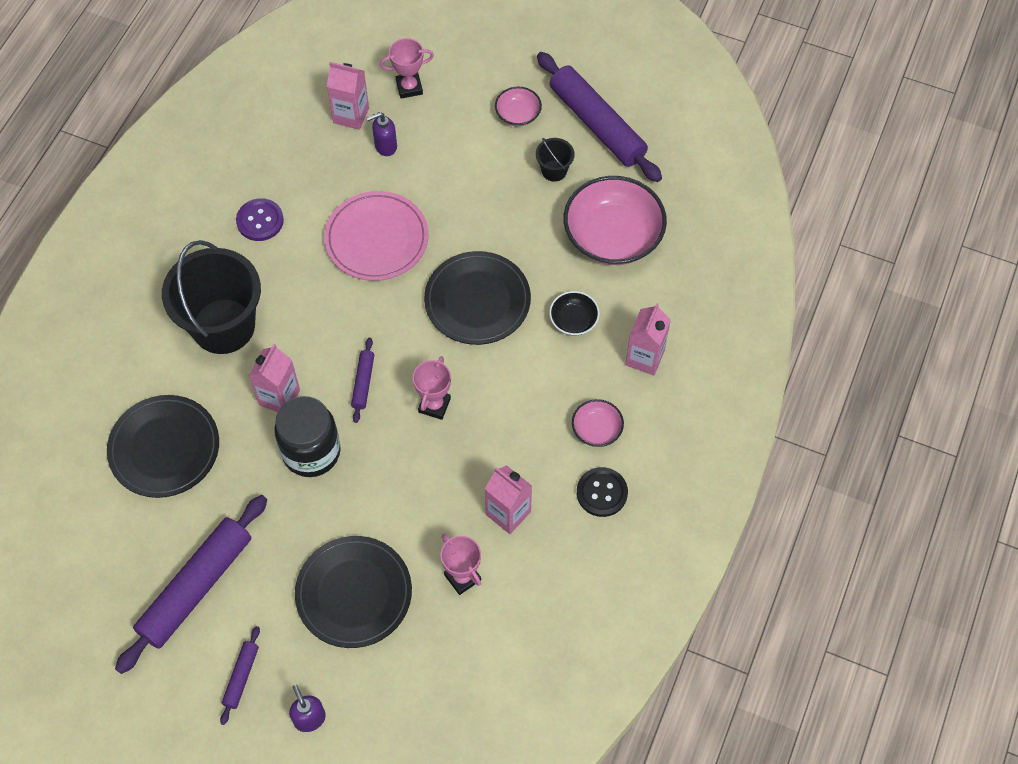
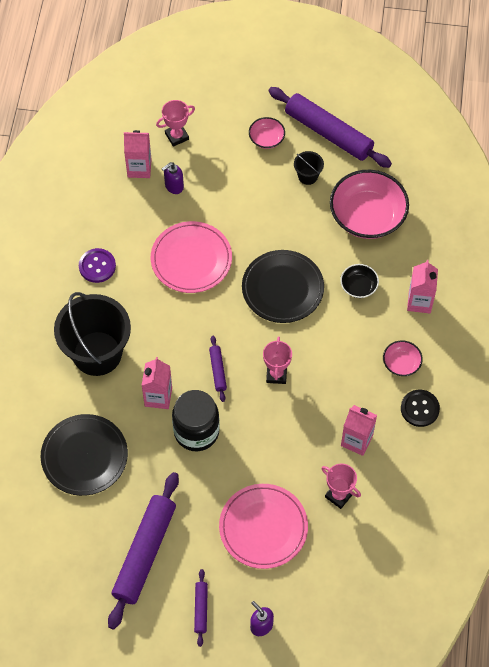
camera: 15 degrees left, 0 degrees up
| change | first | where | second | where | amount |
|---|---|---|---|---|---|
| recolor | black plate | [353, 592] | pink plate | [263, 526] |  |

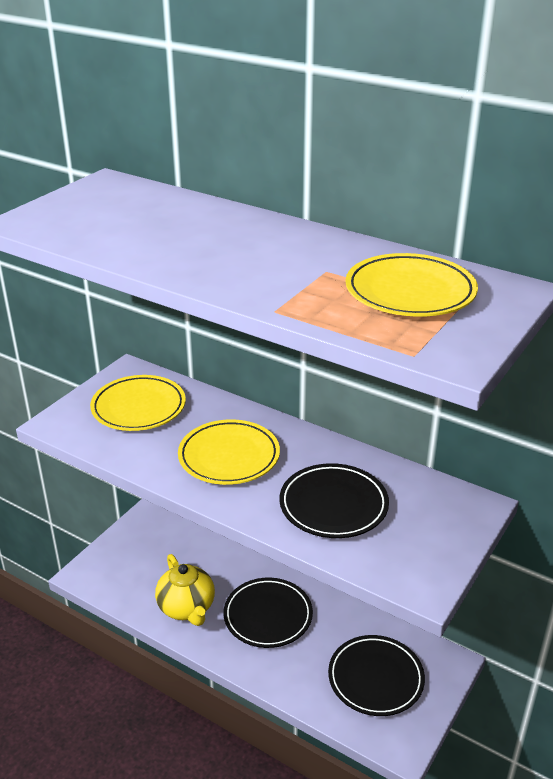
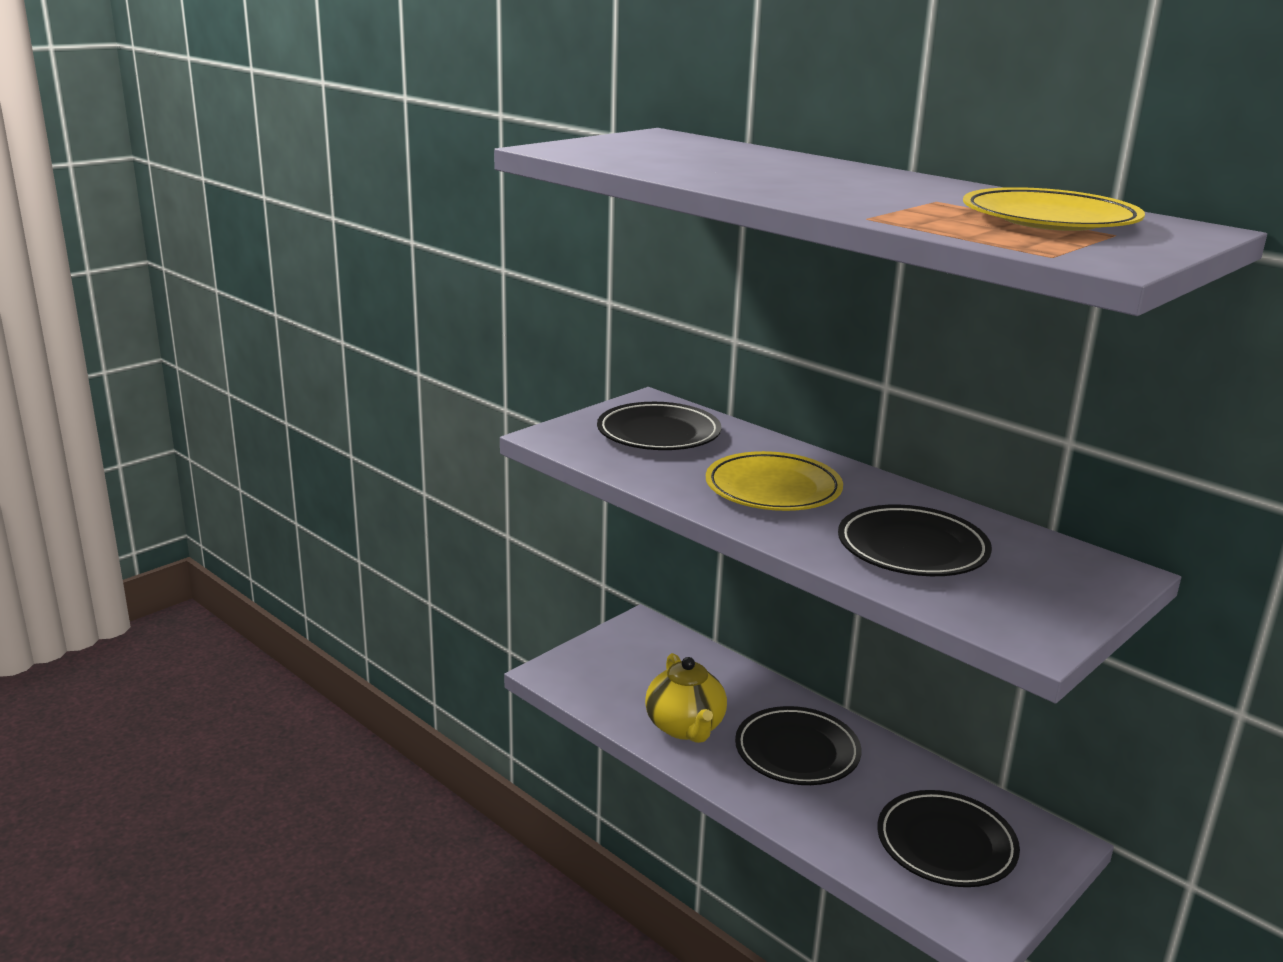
camera: 10 degrees right, 10 degrees down
| change | first | where | second | where | amount |
|---|---|---|---|---|---|
| recolor | yellow plate | [138, 403] | black plate | [659, 426] |  |

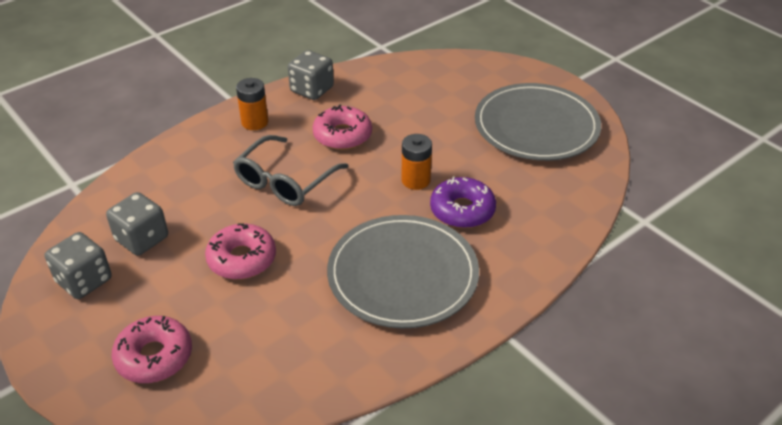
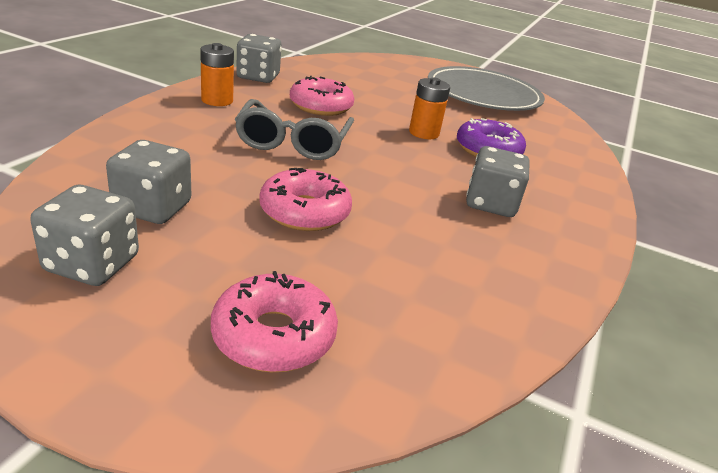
camera: 30 degrees left, 10 degrees down
| change | first | where | second | where | amount |
|---|---|---|---|---|---|
| replace | grey plate | [403, 271] | grey dice | [498, 181] |  |

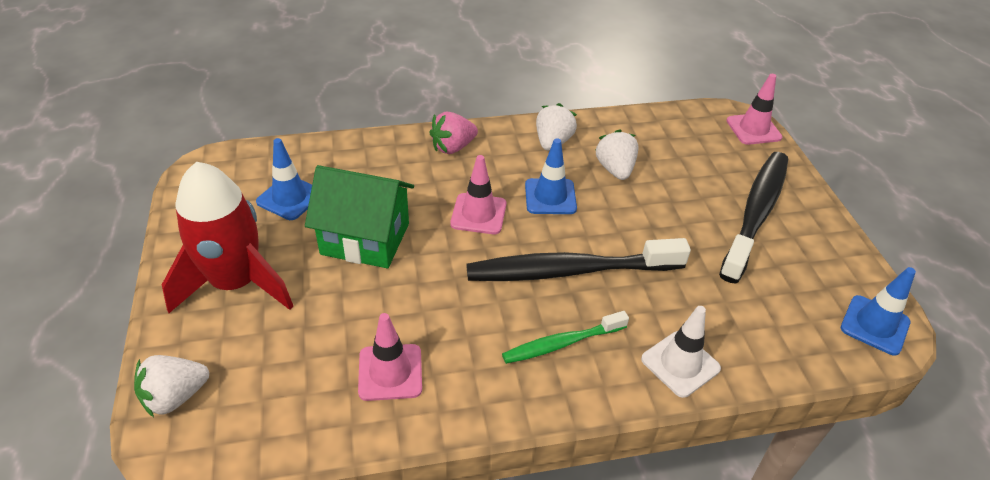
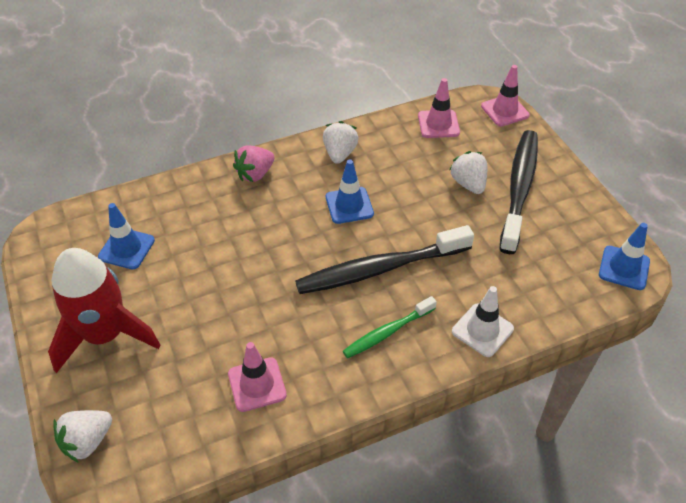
camera: 10 degrees left, 5 degrees up
| change | first | where | second | where | amount |
|---|---|---|---|---|---|
| delete | green house | [359, 216] |  |  |  |
| move | pink traffic cone | [478, 194] |  | [439, 108] |  |
| move | white strawberry | [617, 154] |  | [468, 172] |  |

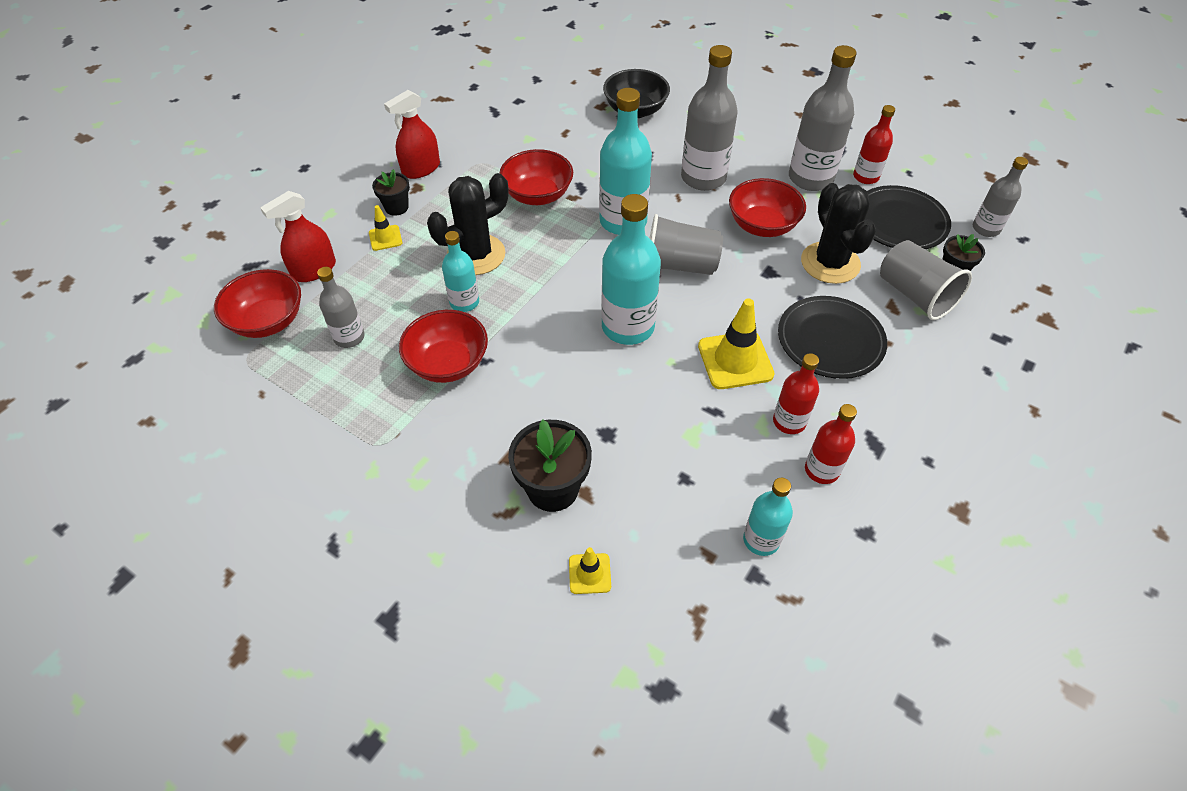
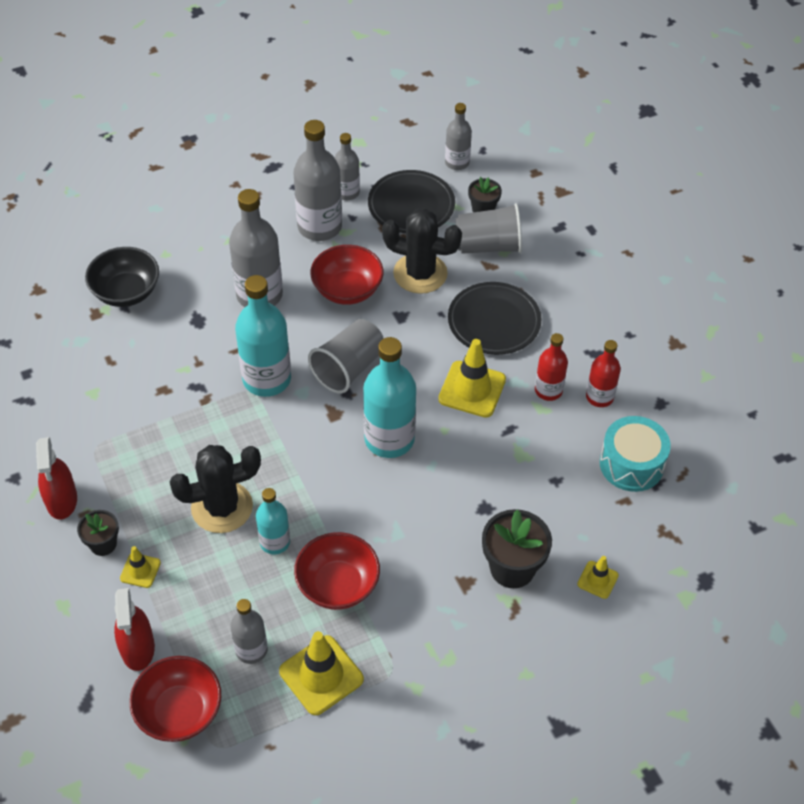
camera: 60 degrees left, 0 degrees up
| change | first | where | second | where | amount |
|---|---|---|---|---|---|
| delete | red bowl | [536, 177] |  |  |  |
| insert |  |  | yellow traffic cone | [321, 673] |  |
| replace | turquoise bottle | [768, 517] | turquoise drum | [635, 454] |  |
| recolor | red bottle | [874, 144] | grey bottle | [347, 166] |  |
| rotate | black cactus | [467, 224] |  | [215, 489] | 75 degrees clockwise |

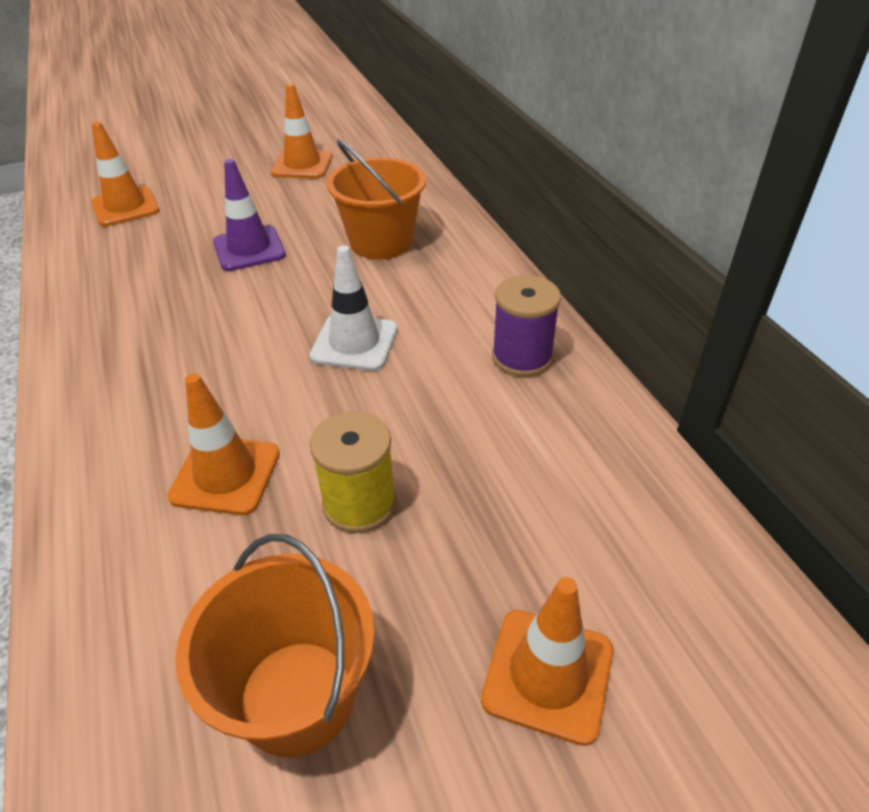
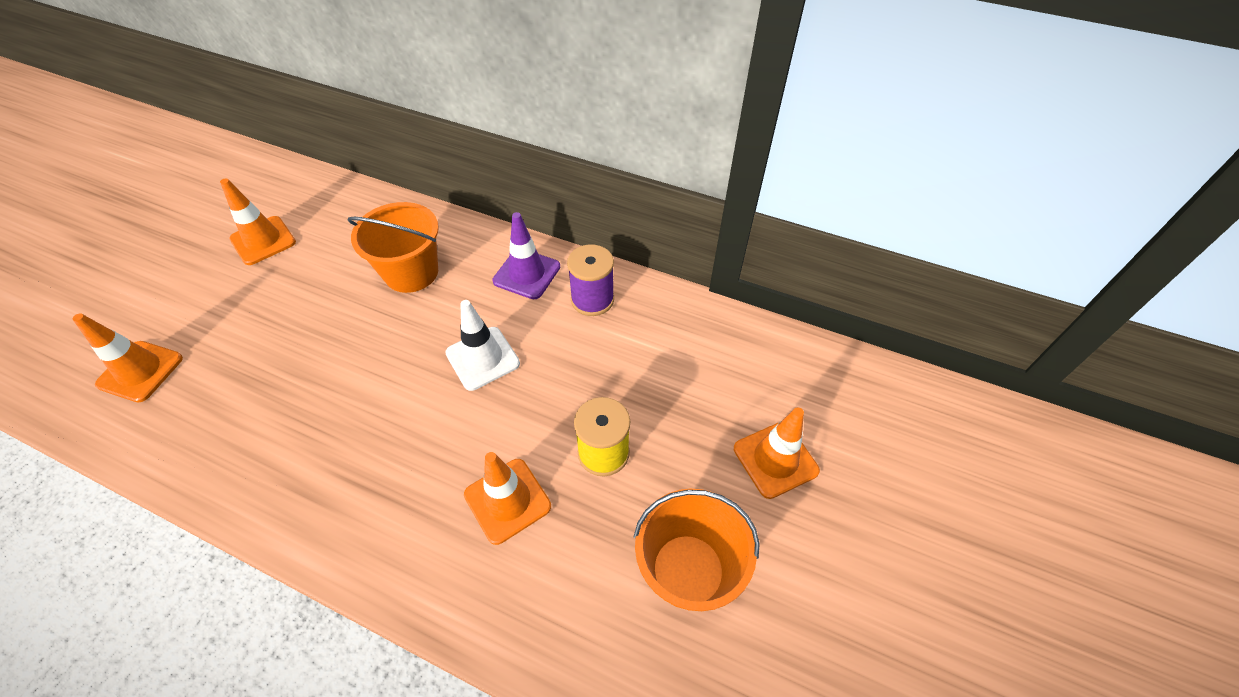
camera: 45 degrees left, 10 degrees up
| change | first | where | second | where | amount |
|---|---|---|---|---|---|
| move | purple traffic cone | [249, 215] |  | [526, 255] |  |

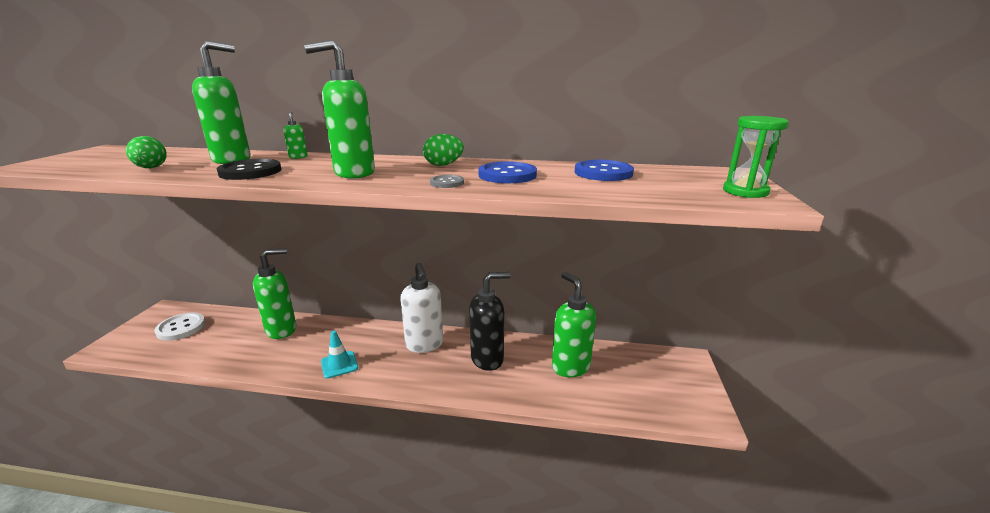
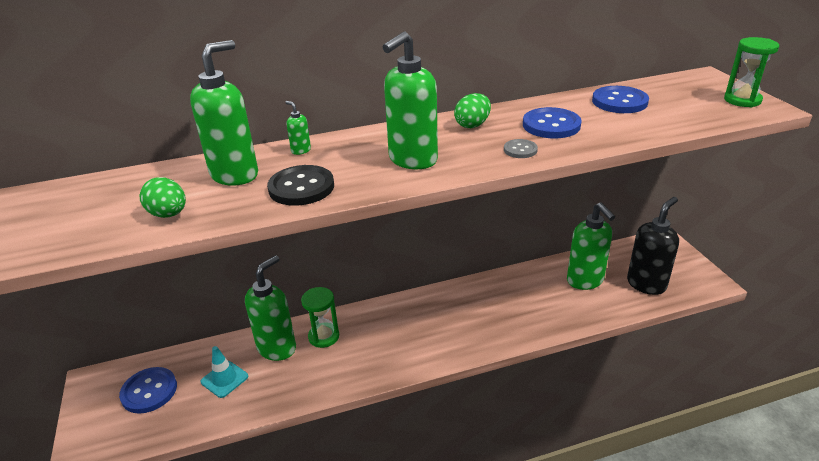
camera: 25 degrees left, 10 degrees up
| change | first | where | second | where | amount |
|---|---|---|---|---|---|
| delete | white soap dispenser | [421, 308] |  |  |  |
| insert |  |  | green hourglass | [320, 317] |  |
| move | turquoise traffic cone | [339, 355] |  | [224, 372] |  |
| move | black soap dispenser | [489, 321] |  | [653, 246] |  |
| recolor | white button | [179, 327] | blue button | [148, 390] |  |
| rotate | green soap dispenser | [574, 324] |  | [591, 246] | 150 degrees counterclockwise |

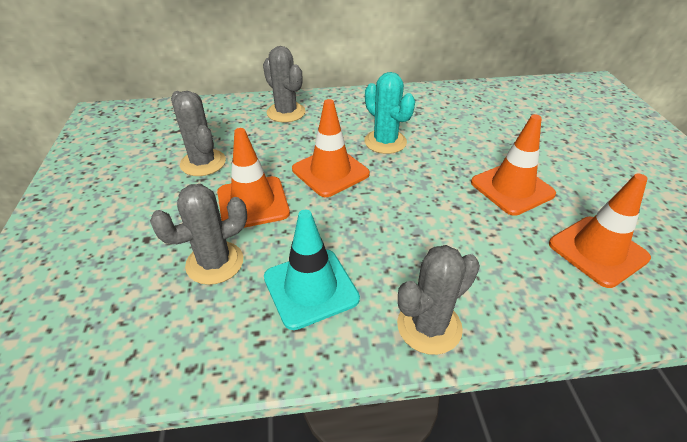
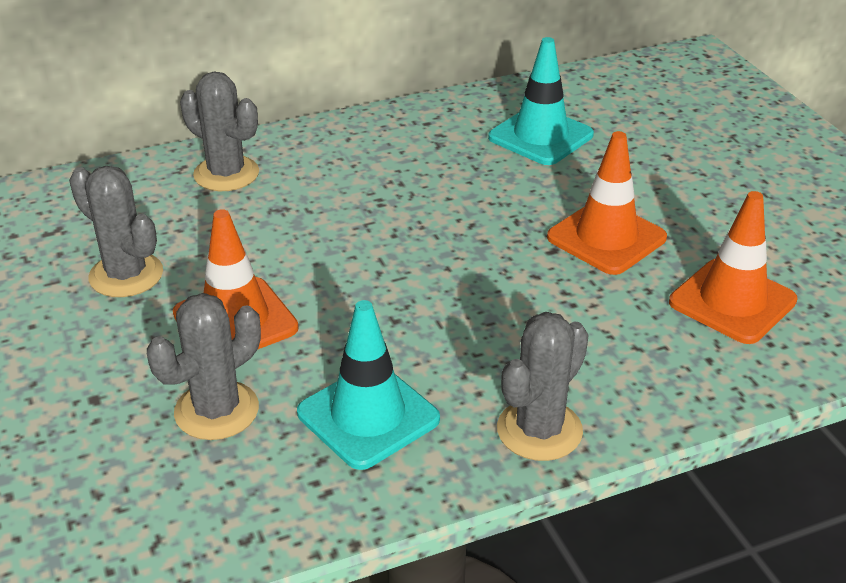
camera: 15 degrees left, 5 degrees down
| change | first | where | second | where | amount |
|---|---|---|---|---|---|
| delete | orange traffic cone | [331, 148] |  |  |  |
| delete | turquoise cactus | [389, 113] |  |  |  |
| insert |  |  | turquoise traffic cone | [541, 101] |  |

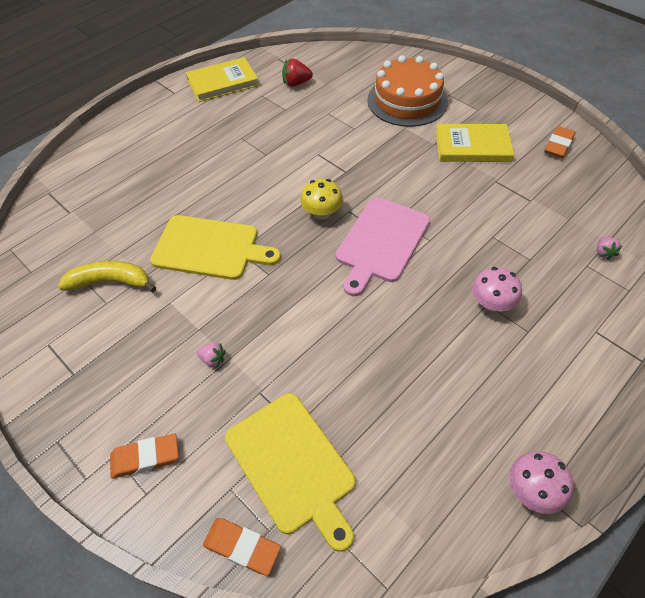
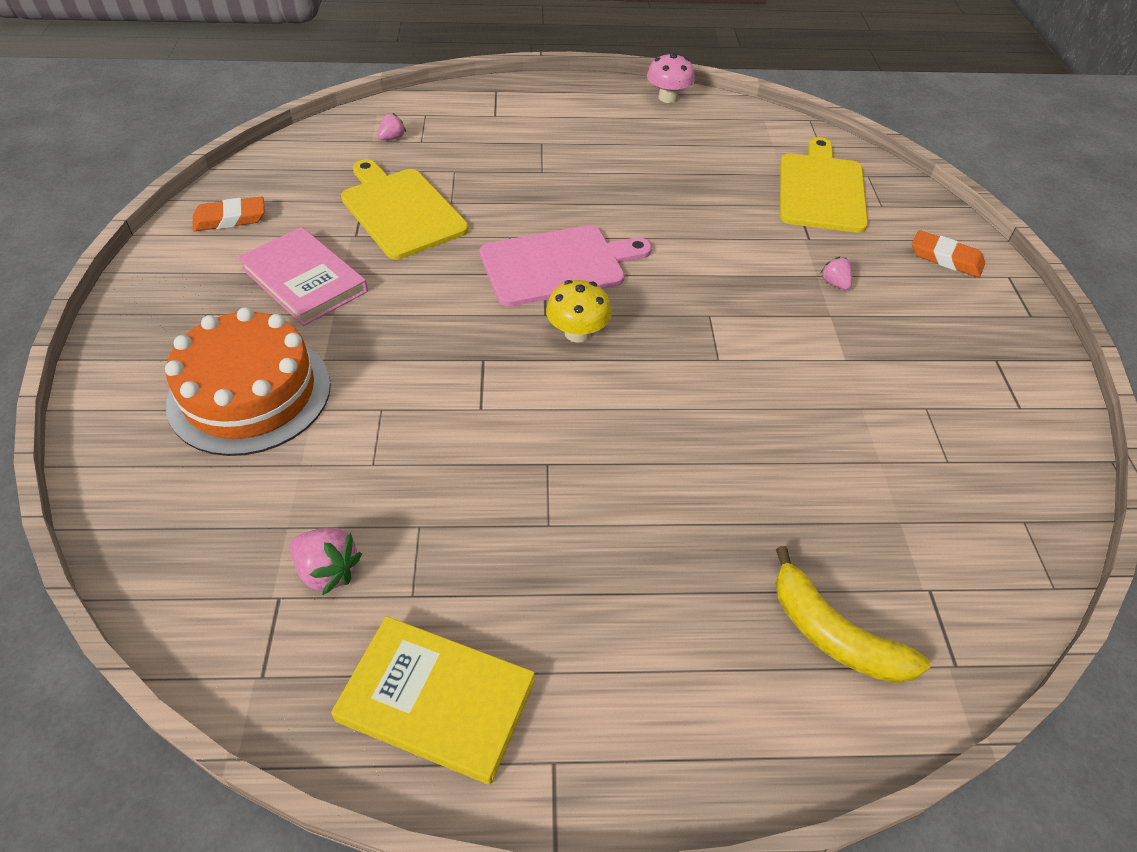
camera: 140 degrees left, 5 degrees down
| change | first | where | second | where | amount |
|---|---|---|---|---|---|
| delete | orange eraser | [242, 547] |  |  |  |
| delete | pink mushroom | [497, 289] |  |  |  |
| move | yellow banana | [107, 276] |  | [853, 614] |  |
| move | yellow cutting board | [215, 247] |  | [405, 209] |  |
| recolor | red strawberry | [297, 73] | pink strawberry | [326, 561] |  |
| recolor | yellow book | [475, 143] | pink book | [303, 276] |  |

